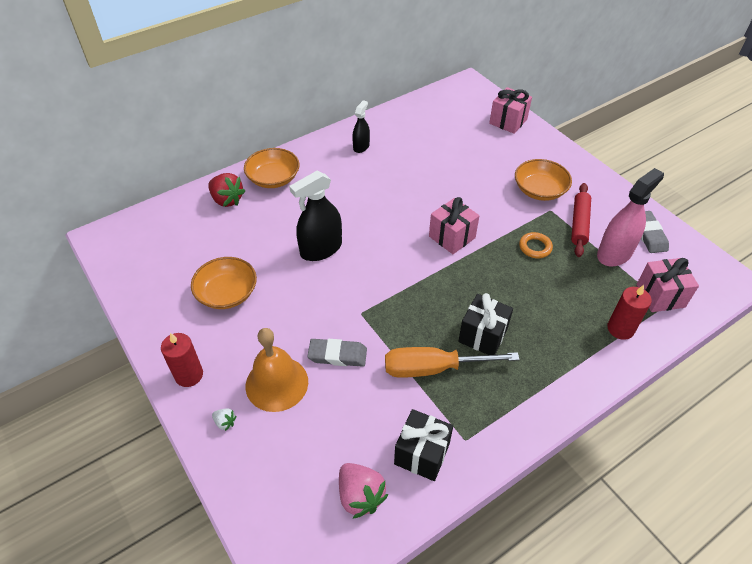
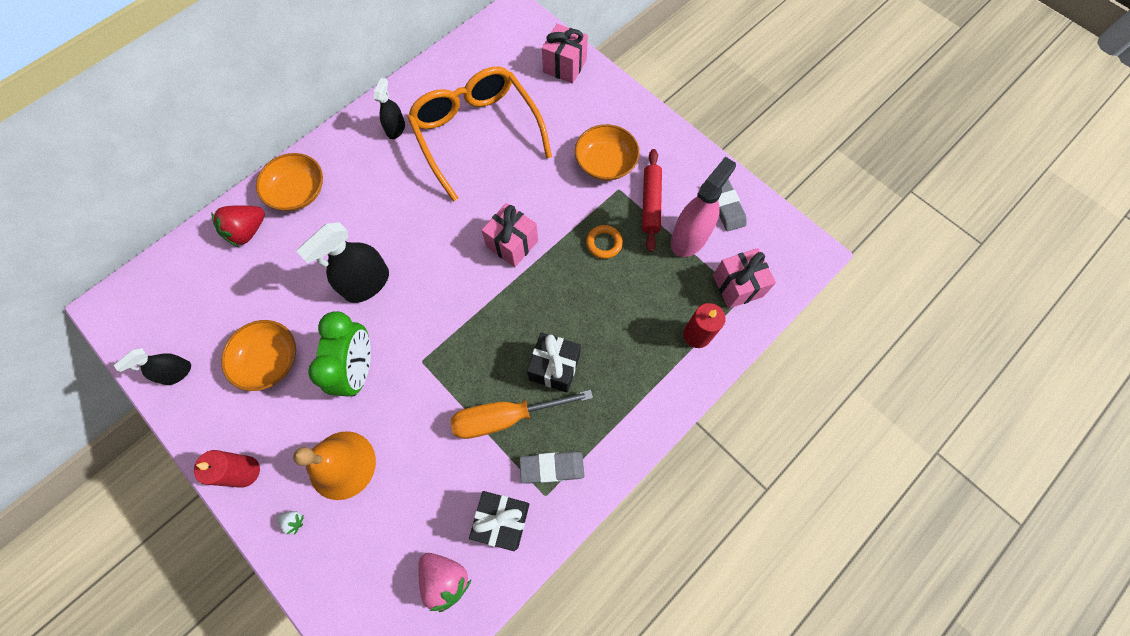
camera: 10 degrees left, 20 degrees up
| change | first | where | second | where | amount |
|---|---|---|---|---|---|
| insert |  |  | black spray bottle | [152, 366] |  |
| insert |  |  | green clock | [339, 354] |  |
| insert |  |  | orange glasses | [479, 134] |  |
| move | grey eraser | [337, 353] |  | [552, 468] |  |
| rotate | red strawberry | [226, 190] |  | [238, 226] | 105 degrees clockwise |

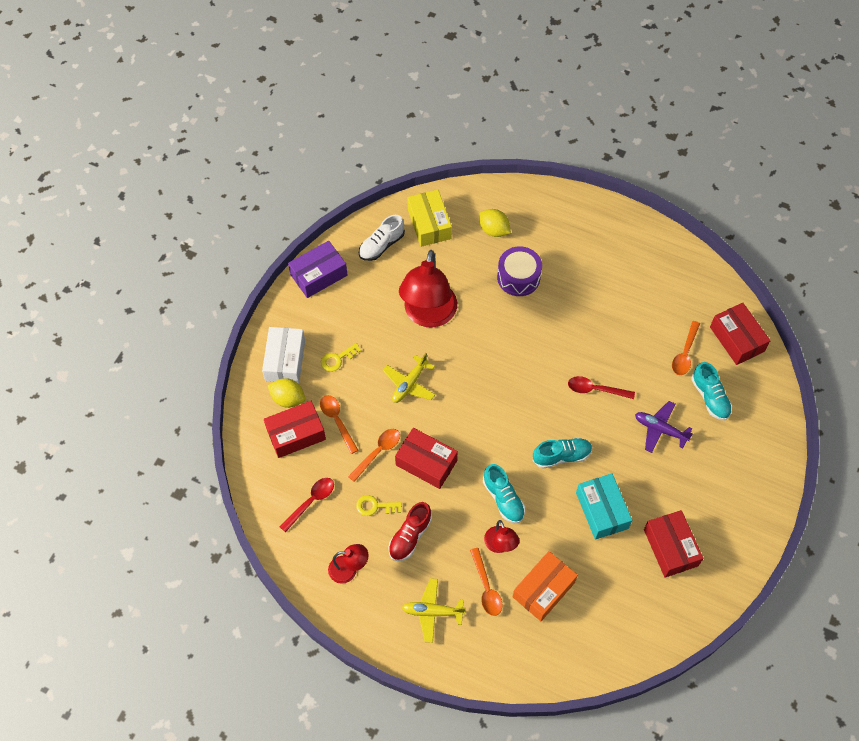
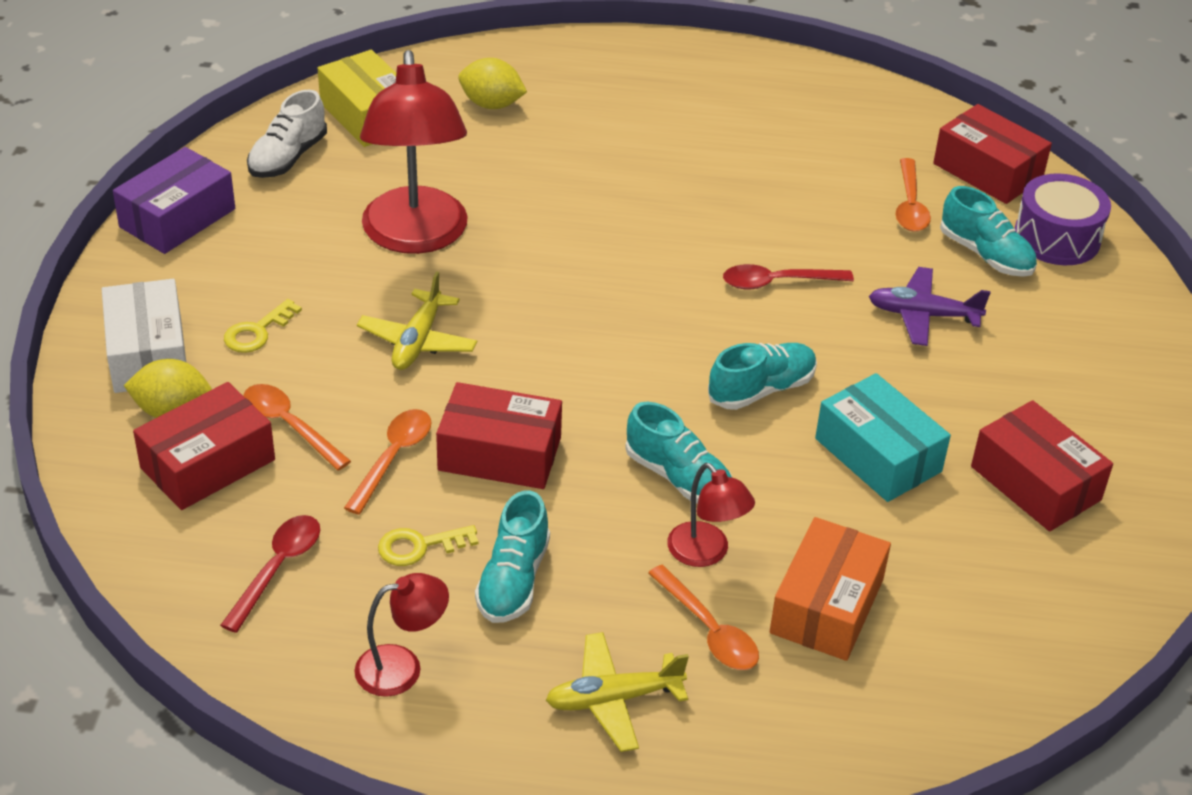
camera: 20 degrees left, 20 degrees down
| change | first | where | second | where | amount |
|---|---|---|---|---|---|
| move | purple drum | [519, 271] |  | [1063, 219] |  |
| recolor | red shoe | [410, 531] | turquoise shoe | [512, 556] |  |

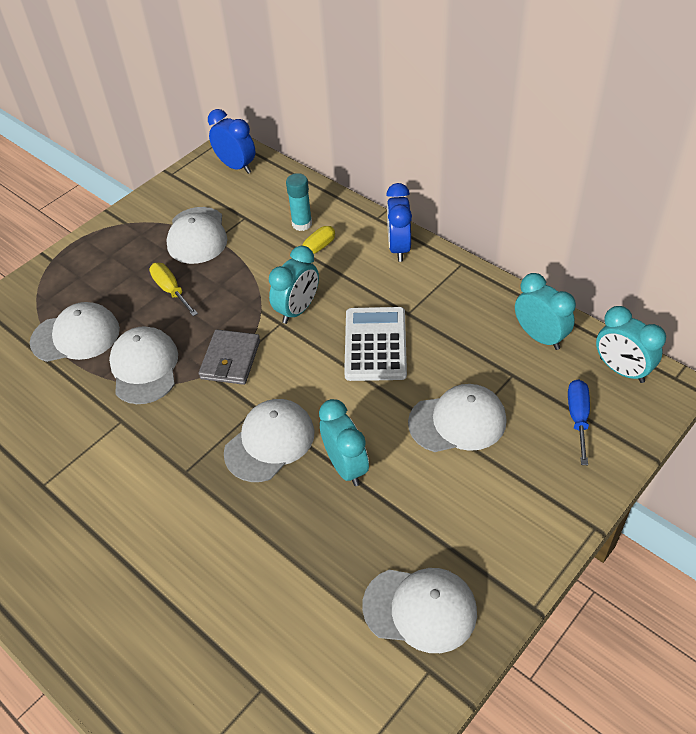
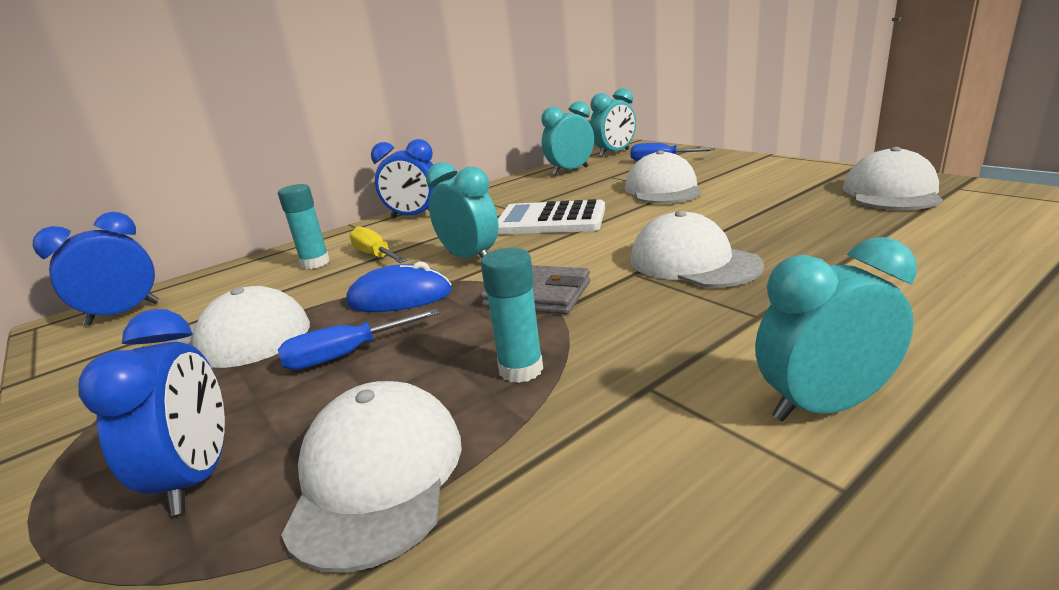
camera: 80 degrees left, 25 degrees down
| change | first | where | second | where | amount |
|---|---|---|---|---|---|
| insert |  |  | blue clock | [151, 412] |  |
| insert |  |  | blue mouse | [399, 286] |  |
| move | turquoise clock | [344, 442] |  | [836, 329] |  |
| replace | white cap | [143, 365] | turquoise glue stick | [512, 315] |  |
| recolor | yellow screwdriver | [173, 289] | blue screwdriver | [358, 339] |  |

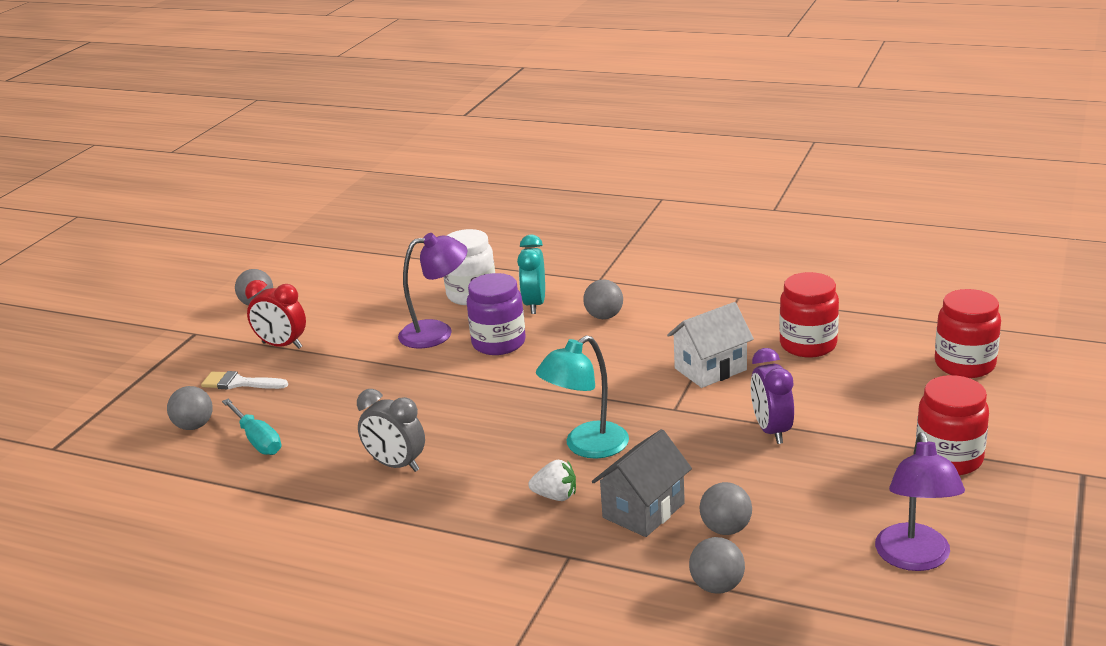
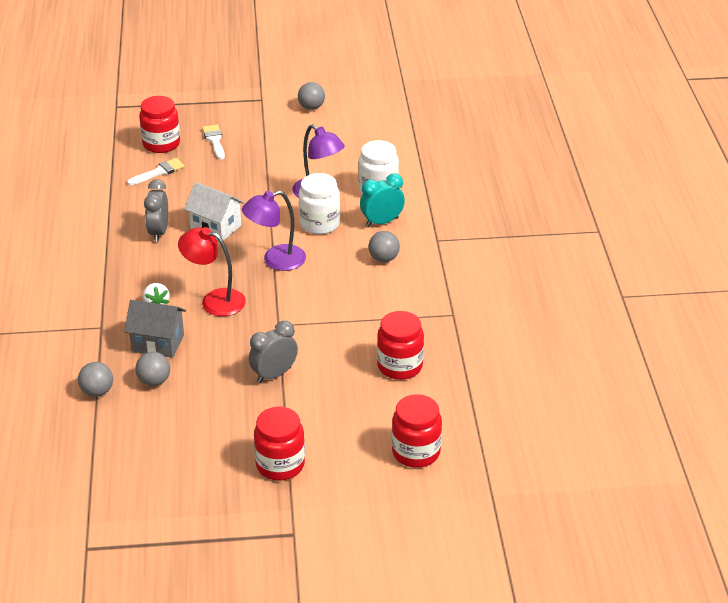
camera: 60 degrees right, 10 degrees up
| change | first | where | second | where | amount |
|---|---|---|---|---|---|
| delete | red clock | [275, 314] |  |  |  |
| move | white house | [710, 345] |  | [214, 211] |  |
| move | purple lamp | [920, 501] |  | [274, 231] |  |
| replace | grey ball | [190, 408] | red jar | [159, 124] |  |
| replace | turquoise screwdriver | [251, 427] | white brush | [156, 171] |  |
| recolor | purple jar | [496, 314] | white jar | [319, 204] |  |
| recolor | turquoise lamp | [582, 397] | red lamp | [212, 271] |  |
| recolor | purple clock | [772, 396] | grey clock | [273, 352] |  |

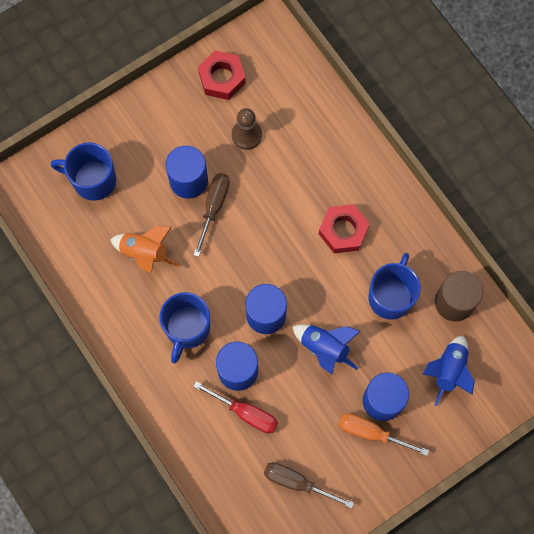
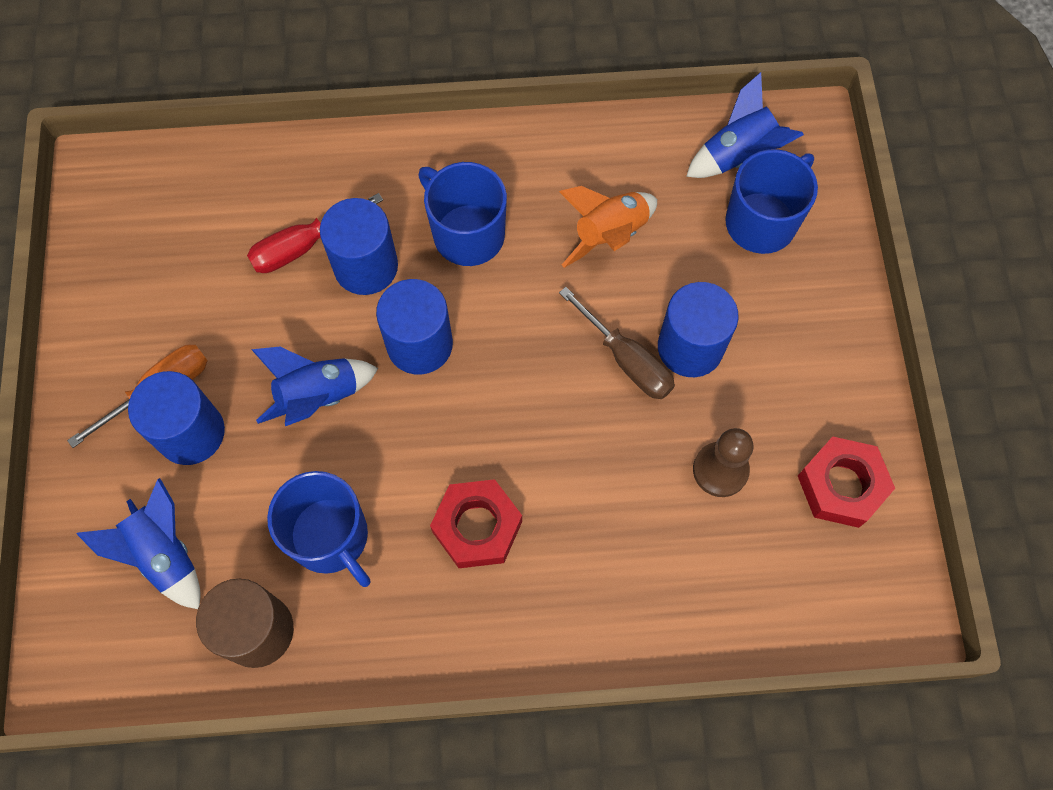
camera: 120 degrees right, 5 degrees down
| change | first | where | second | where | amount |
|---|---|---|---|---|---|
| delete | brown screwdriver | [309, 485] |  |  |  |
| insert |  |  | blue rocket | [745, 125] |  |

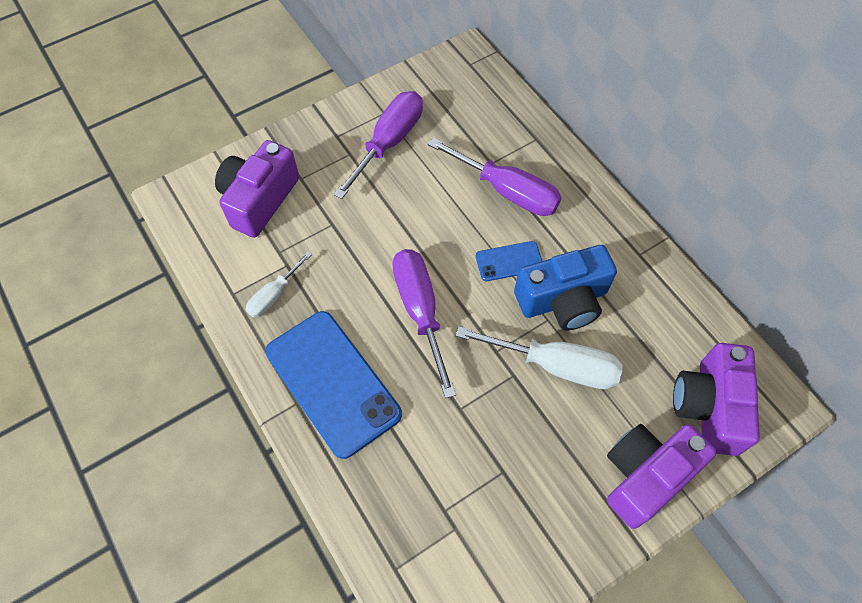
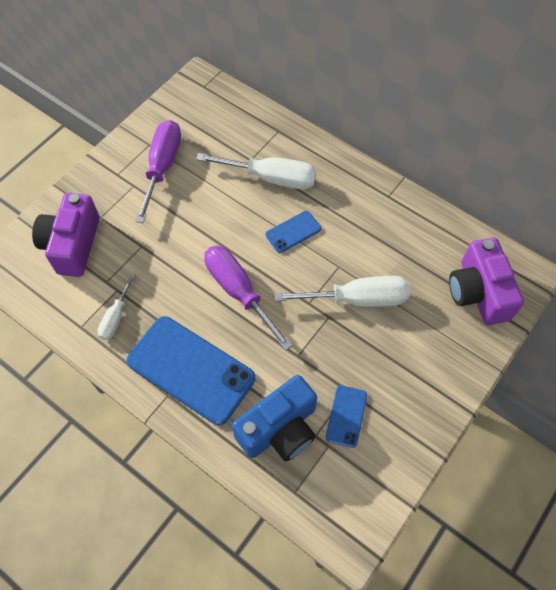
camera: 20 degrees left, 0 degrees up
| change | first | where | second | where | amount |
|---|---|---|---|---|---|
| delete | purple camera | [662, 476] |  |  |  |
| insert |  |  | blue phone | [346, 416] |  |
| move | blue camera | [565, 287] |  | [274, 418] |  |
| recolor | purple screwdriver | [495, 177] | white screwdriver | [256, 171] |  |

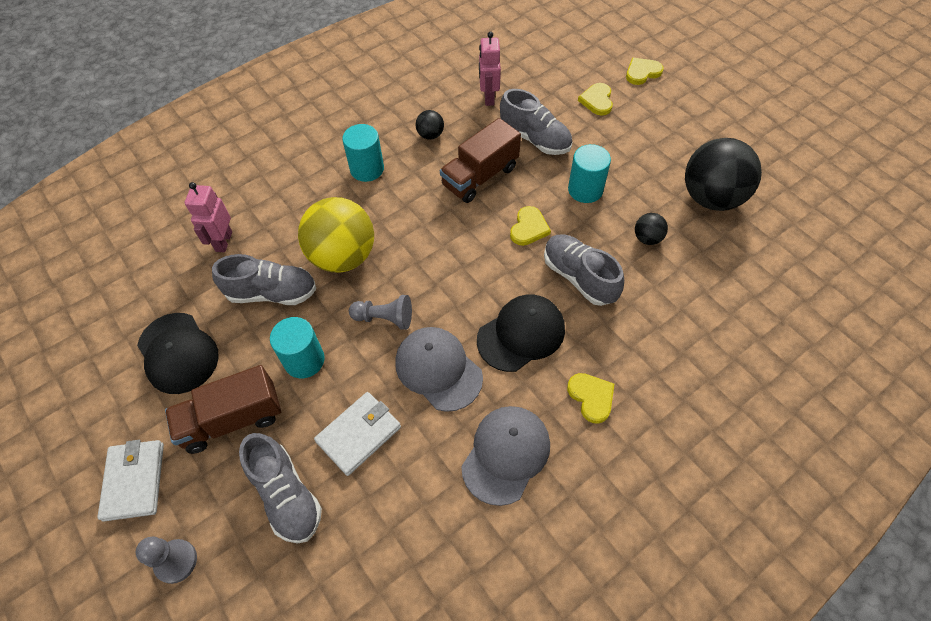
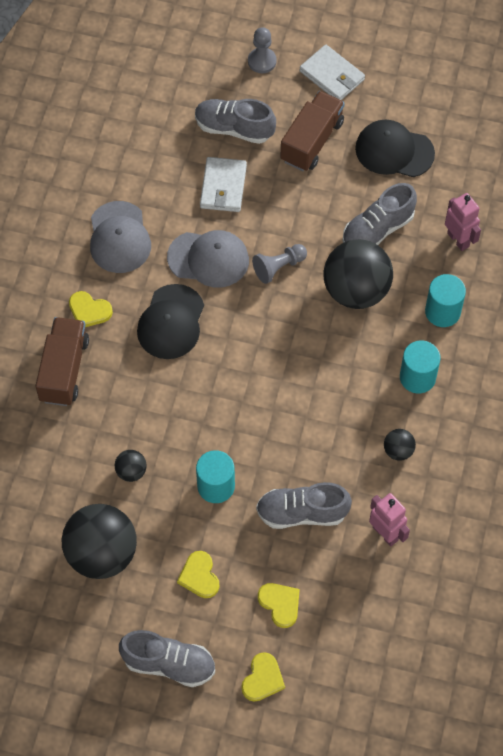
camera: 140 degrees right, 5 degrees up
| change | first | where | second | where | amount |
|---|---|---|---|---|---|
| move | turquoise cylinder | [297, 347] |  | [445, 300] |  |
| move | brown truck | [480, 160] |  | [62, 361] |  |
| move | yellow heart | [530, 226] |  | [198, 574] |  |
| move | grey shoe | [584, 270] |  | [167, 658] |  |
| recolor | yellow ball | [336, 235] | black ball | [358, 274] |  |

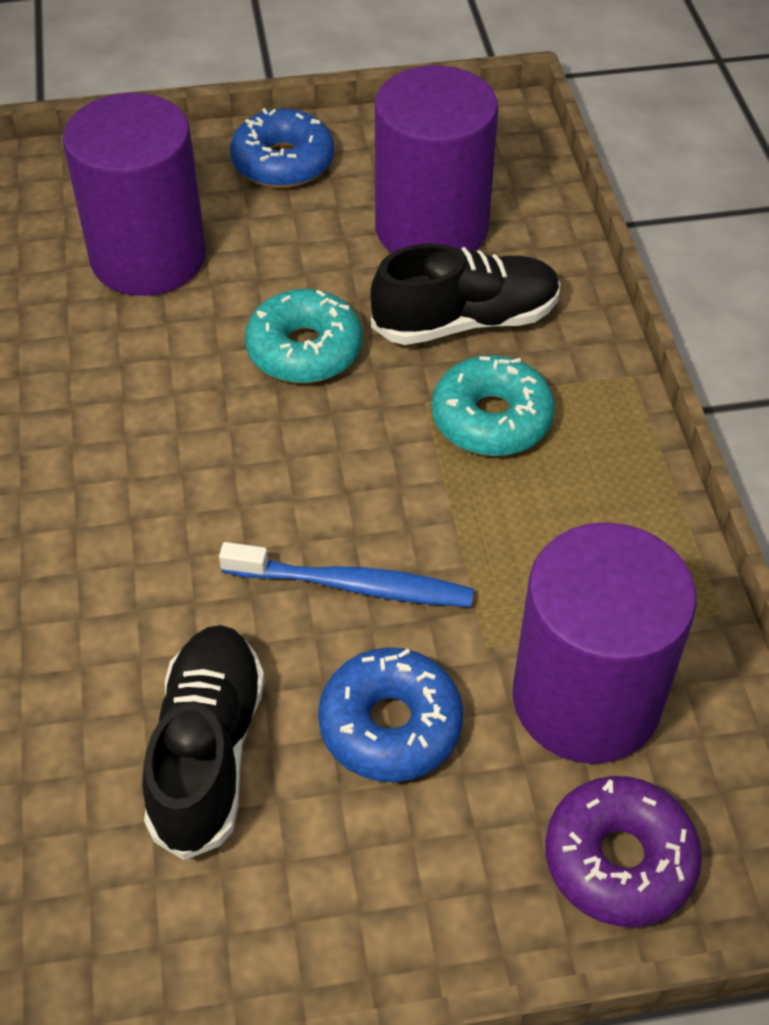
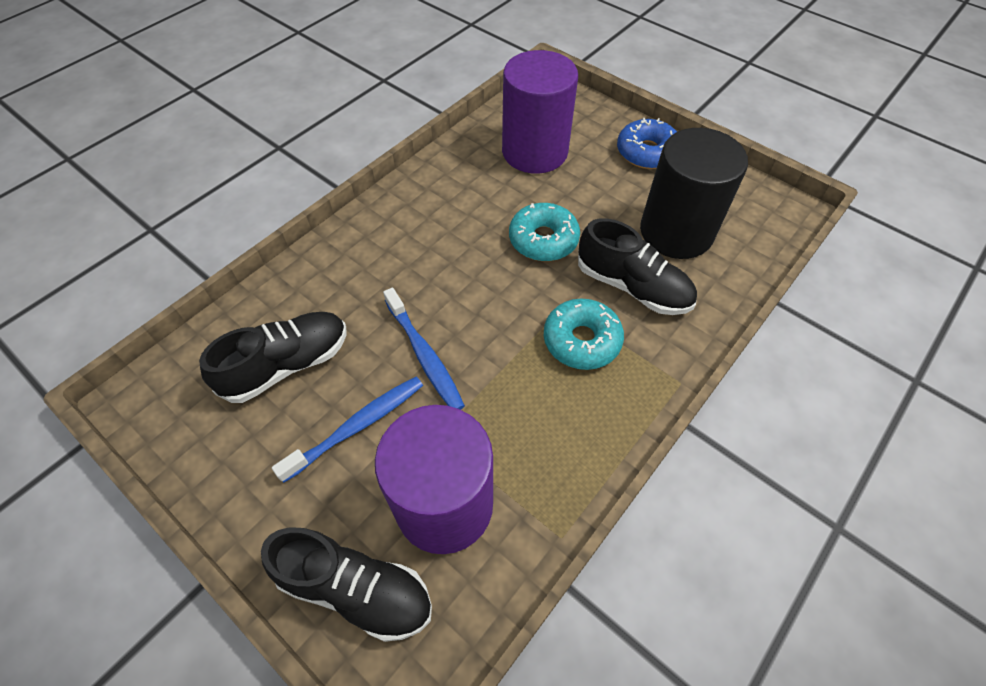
camera: 50 degrees right, 5 degrees up
| change | first | where | second | where | amount |
|---|---|---|---|---|---|
| replace | blue donut | [390, 714] | blue toothbrush | [347, 430] |  |
| replace | purple donut | [623, 851] | black shoe | [346, 585] |  |
| recolor | purple cylinder | [436, 159] | black cylinder | [694, 193] |  |

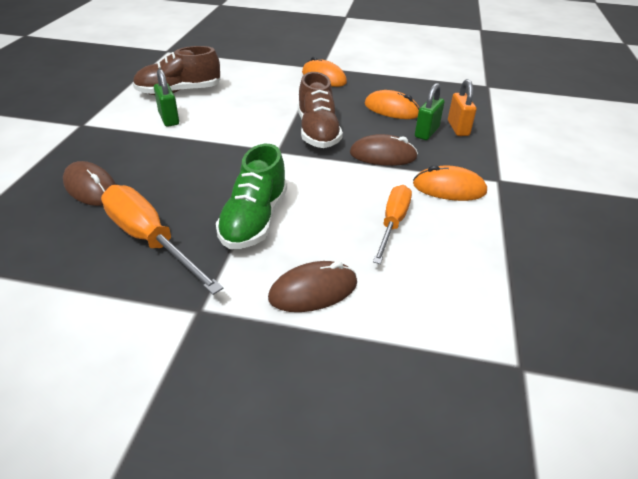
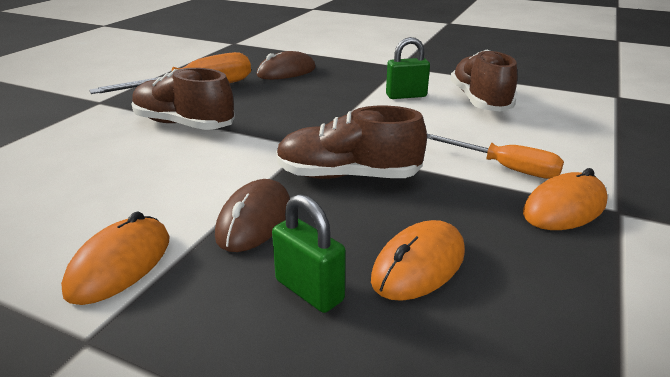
camera: 105 degrees right, 10 degrees down
| change | first | where | second | where | amount |
|---|---|---|---|---|---|
| delete | brown mouse | [312, 286] |  |  |  |
| delete | orange padlock | [462, 107] |  |  |  |
| move | orange screwdriver | [392, 224] |  | [495, 156] |  |
| recolor | green shoe | [251, 196] | brown shoe | [183, 99] |  |

